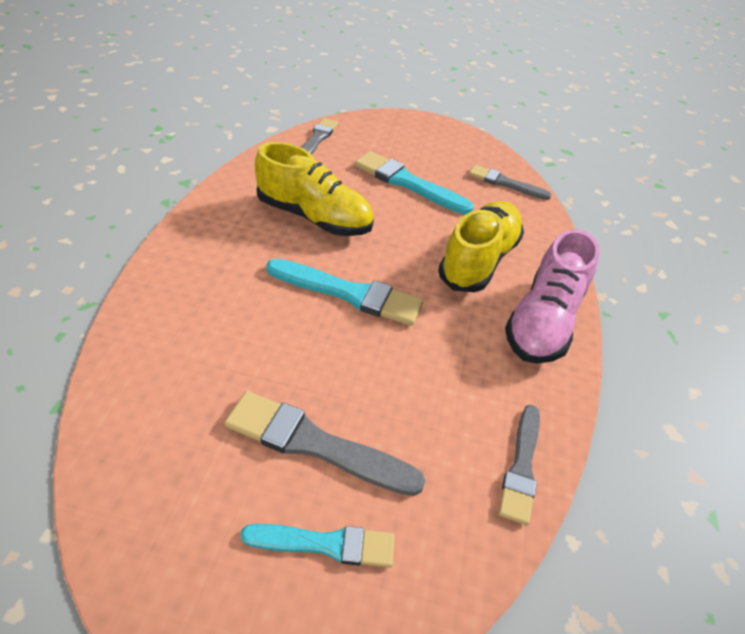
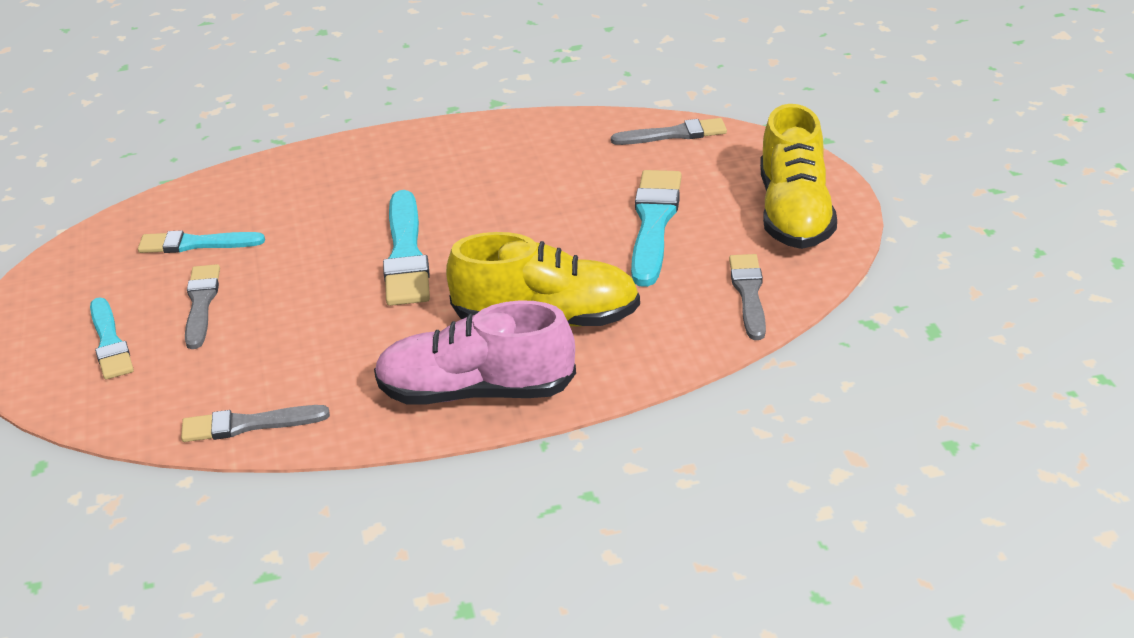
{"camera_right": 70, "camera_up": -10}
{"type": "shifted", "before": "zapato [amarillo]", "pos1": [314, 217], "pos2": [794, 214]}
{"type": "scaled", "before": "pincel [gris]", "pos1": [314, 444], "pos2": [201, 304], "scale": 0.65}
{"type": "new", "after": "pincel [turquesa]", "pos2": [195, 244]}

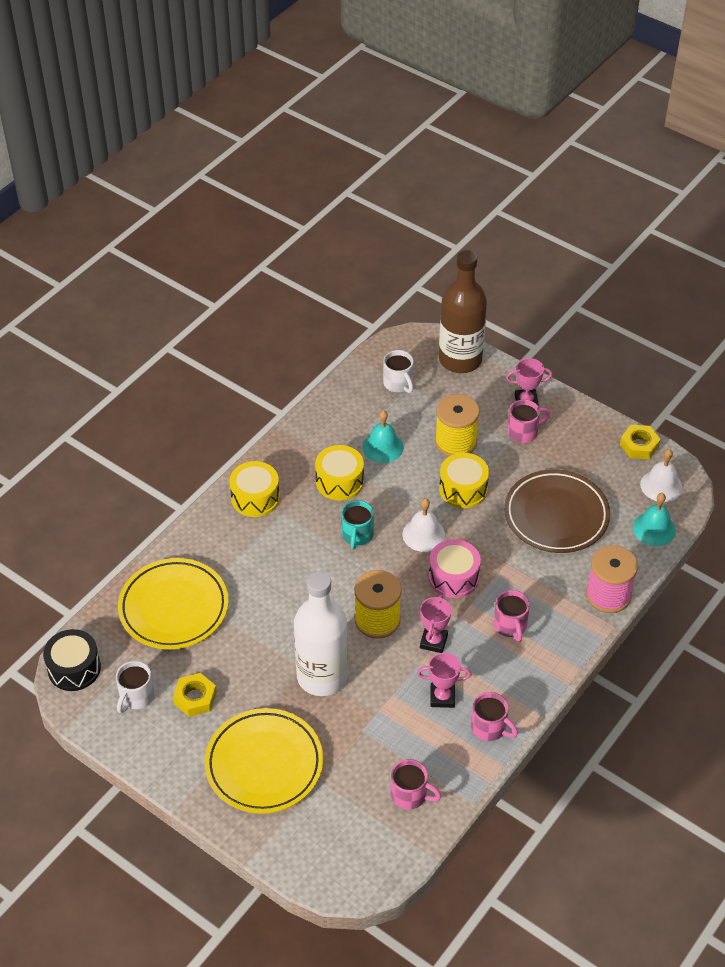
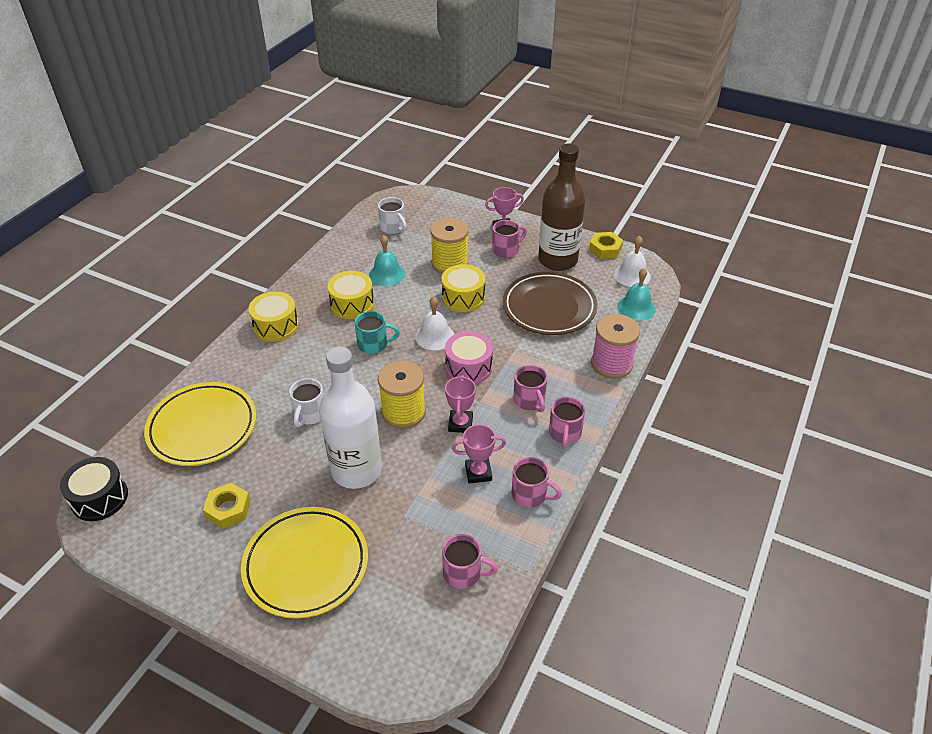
{"camera_right": -10, "camera_up": -5}
{"type": "shifted", "before": "botella [marrón]", "pos1": [460, 359], "pos2": [557, 260]}
{"type": "rotated", "before": "taza [turquesa]", "pos1": [357, 535], "pos2": [374, 344], "turn": -90}
{"type": "shifted", "before": "taza [blanco]", "pos1": [136, 697], "pos2": [309, 414]}
{"type": "new", "after": "taza [rosa]", "pos2": [564, 433]}

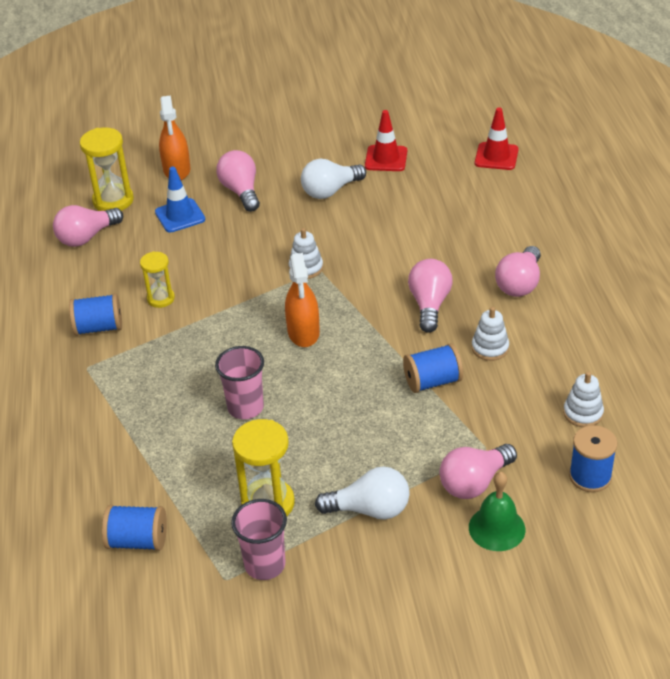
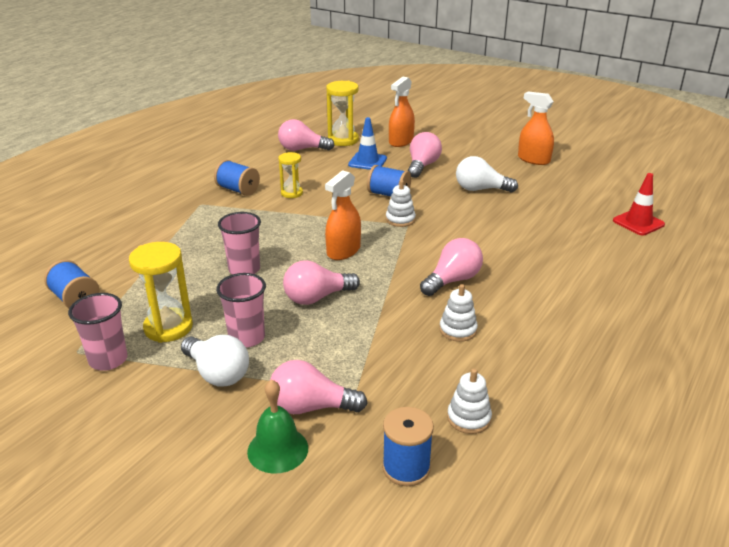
{"camera_right": 40, "camera_up": -10}
{"type": "gone", "before": "cono de tráfico [rojo]", "pos1": [386, 159]}
{"type": "shifted", "before": "bombilla [rosa]", "pos1": [519, 284], "pos2": [317, 297]}
{"type": "shifted", "before": "carrete [azul]", "pos1": [432, 381], "pos2": [388, 194]}
{"type": "new", "after": "pulverizador [naranja]", "pos2": [533, 159]}
{"type": "new", "after": "vaso [rosa]", "pos2": [247, 338]}

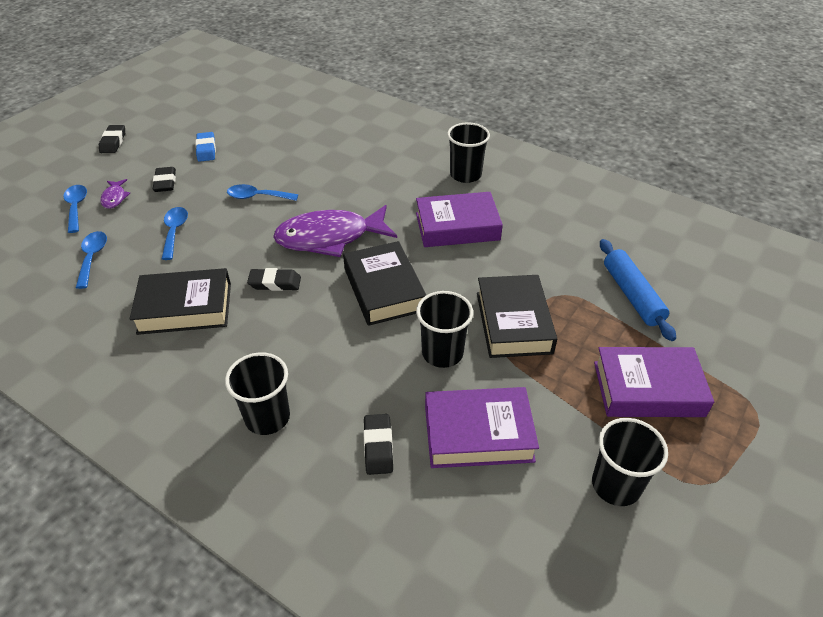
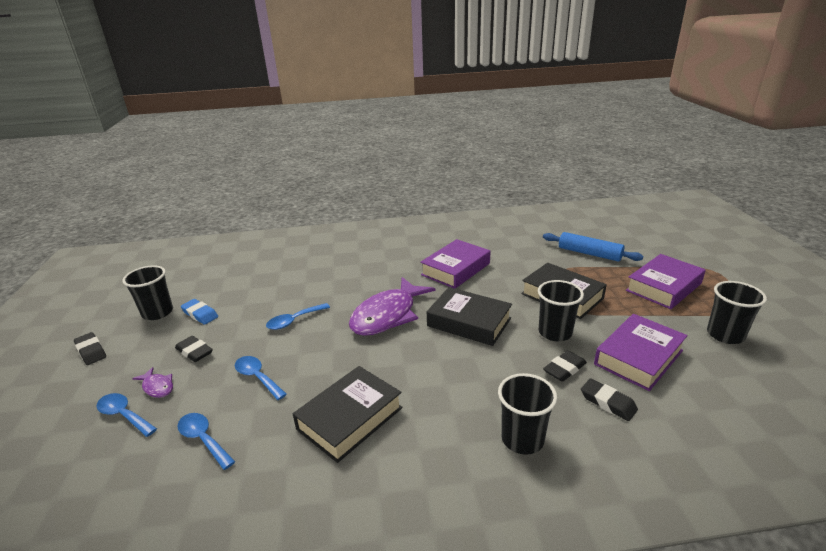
{"camera_right": -40, "camera_up": -15}
{"type": "shifted", "before": "vaso [negro]", "pos1": [465, 175], "pos2": [157, 312]}
{"type": "shifted", "before": "goma de borrar [negro]", "pos1": [275, 283], "pos2": [564, 369]}

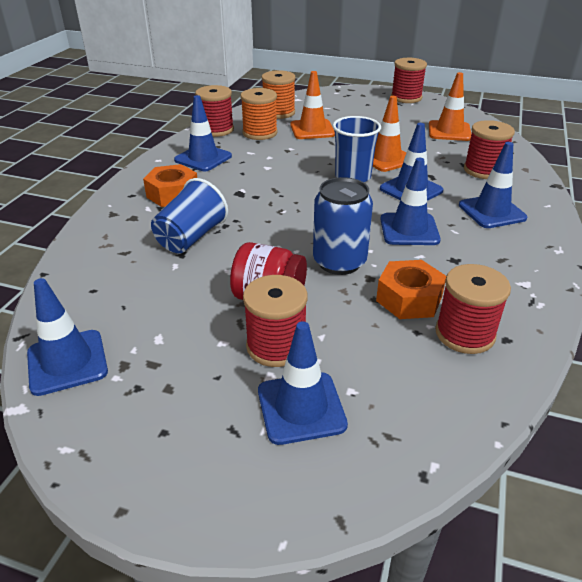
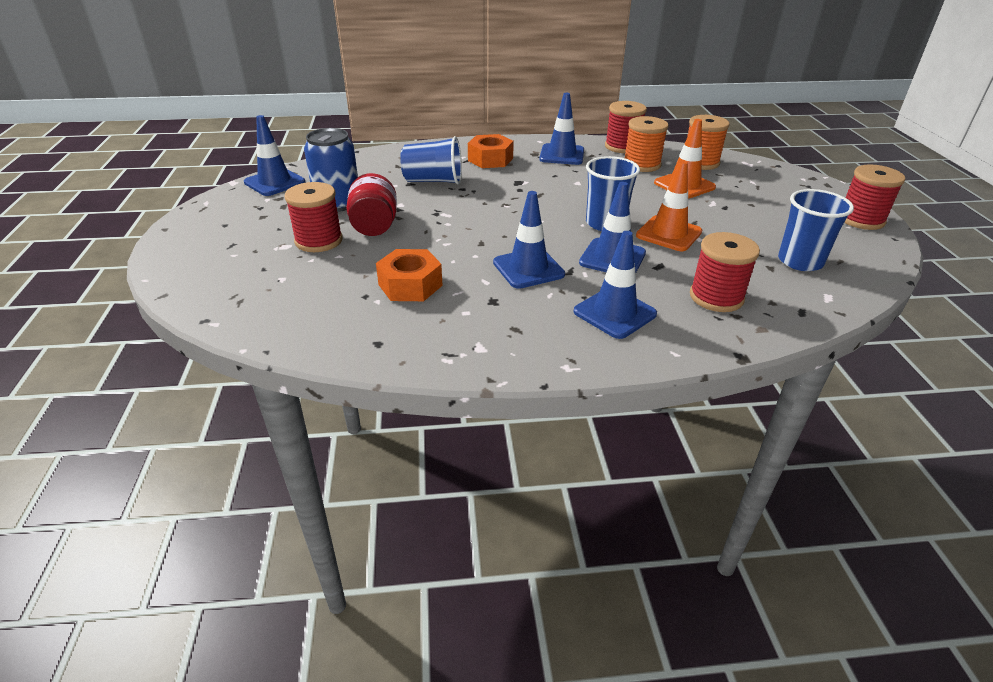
{"camera_right": 65, "camera_up": 0}
{"type": "swapped", "before": "cono de tráfico [naranja]", "after": "vaso [azul]", "pos1": [449, 131], "pos2": [800, 261]}
{"type": "shifted", "before": "lata [azul]", "pos1": [339, 262], "pos2": [338, 203]}
{"type": "gone", "before": "carrete [rojo]", "pos1": [464, 334]}
{"type": "gone", "before": "cono de tráfico [azul]", "pos1": [301, 408]}

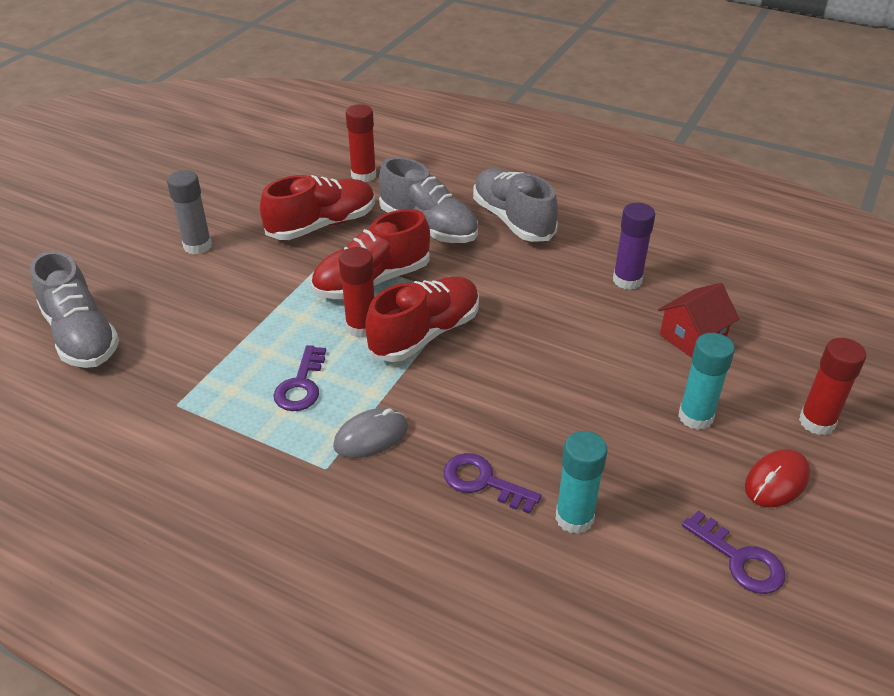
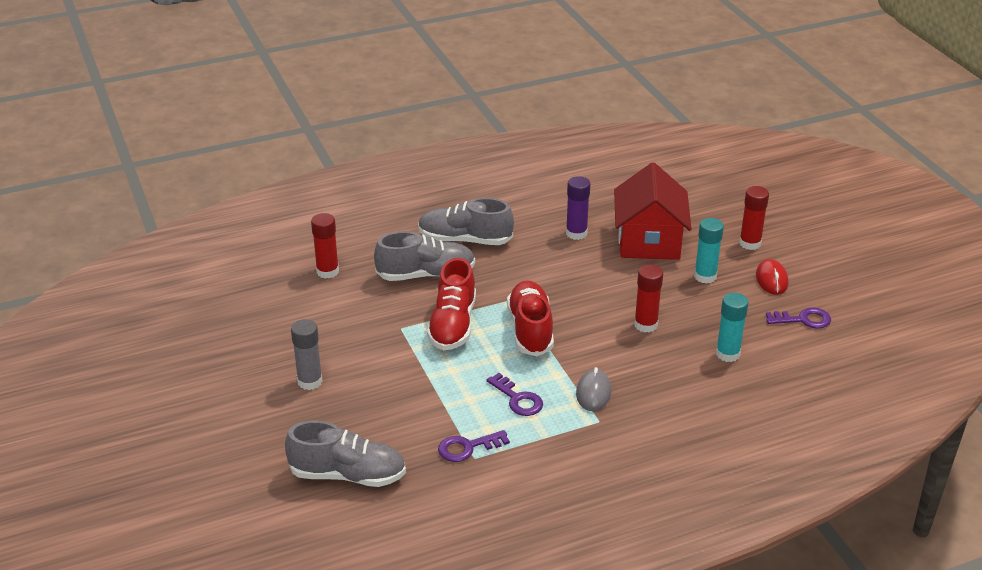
{"camera_right": -50, "camera_up": -5}
{"type": "gone", "before": "zapato [rojo]", "pos1": [322, 225]}
{"type": "shifted", "before": "barra de pegamento [rojo]", "pos1": [361, 327], "pos2": [645, 325]}
{"type": "scaled", "before": "casa [rojo]", "pos1": [692, 338], "pos2": [649, 241], "scale": 1.83}
{"type": "shifted", "before": "llave [morado]", "pos1": [483, 482], "pos2": [467, 447]}

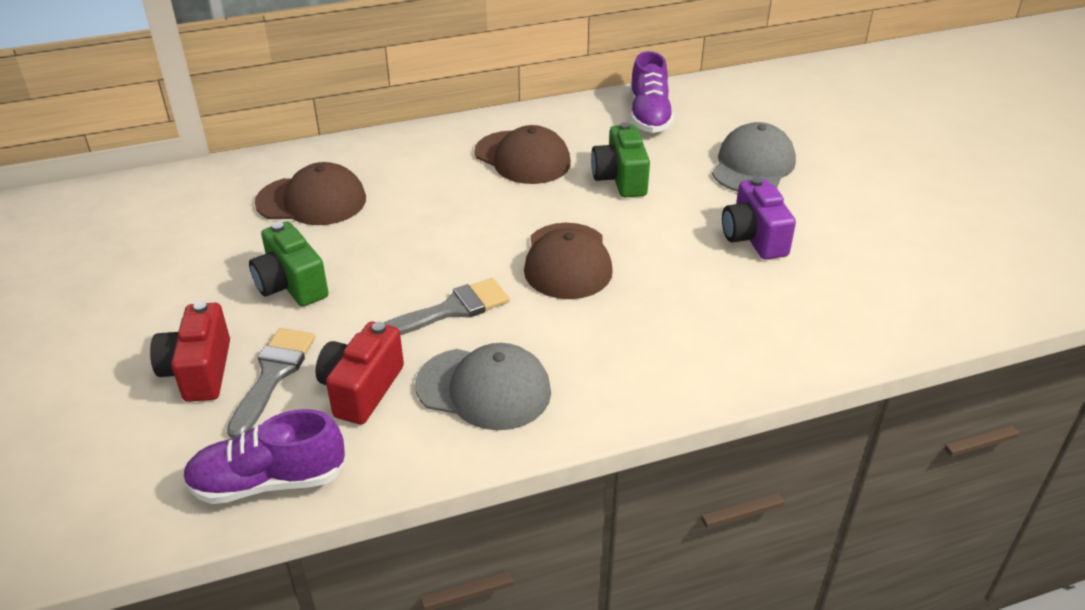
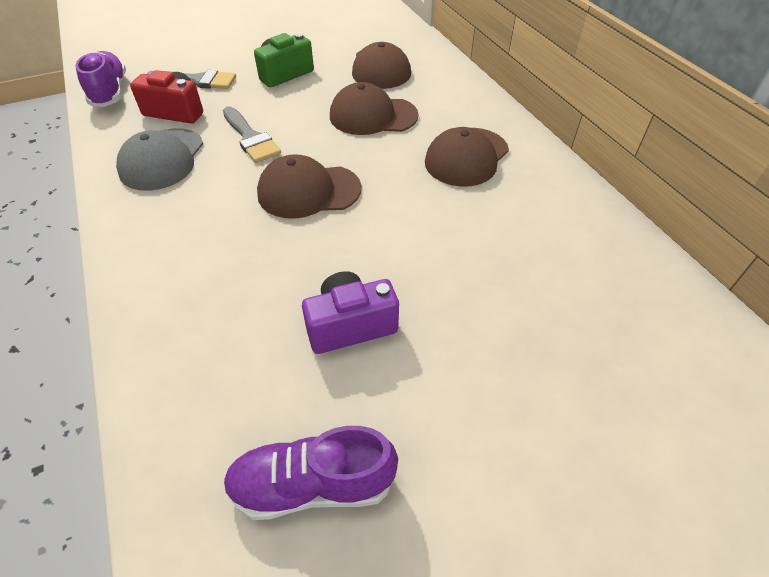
{"camera_right": 85, "camera_up": 10}
{"type": "shifted", "before": "zapato [morado]", "pos1": [649, 116], "pos2": [312, 485]}
{"type": "gone", "before": "cámara [verde]", "pos1": [620, 179]}
{"type": "gone", "before": "gorra [gris]", "pos1": [753, 165]}
{"type": "gone", "before": "cámara [rojo]", "pos1": [199, 371]}
{"type": "new", "after": "gorra [marrón]", "pos2": [373, 116]}

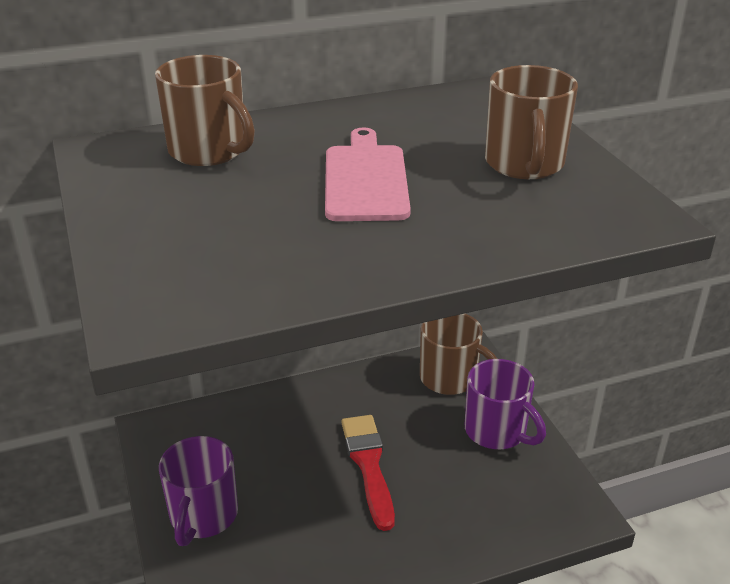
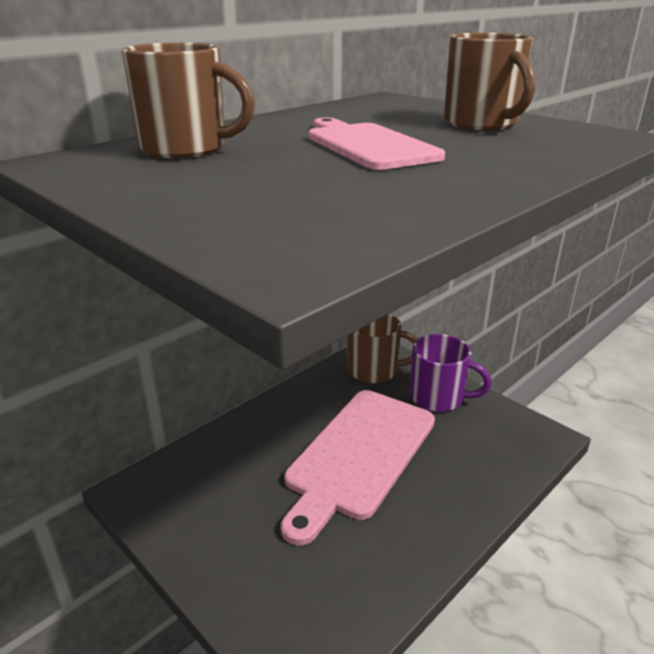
{"camera_right": -25, "camera_up": -5}
{"type": "swapped", "before": "pincel [rojo]", "after": "tabla de cortar [rosa]", "pos1": [369, 466], "pos2": [358, 456]}
{"type": "gone", "before": "taza [morado]", "pos1": [203, 516]}

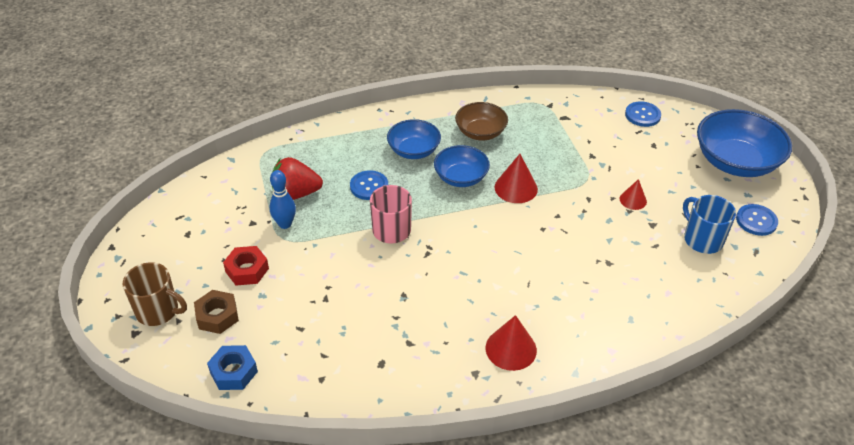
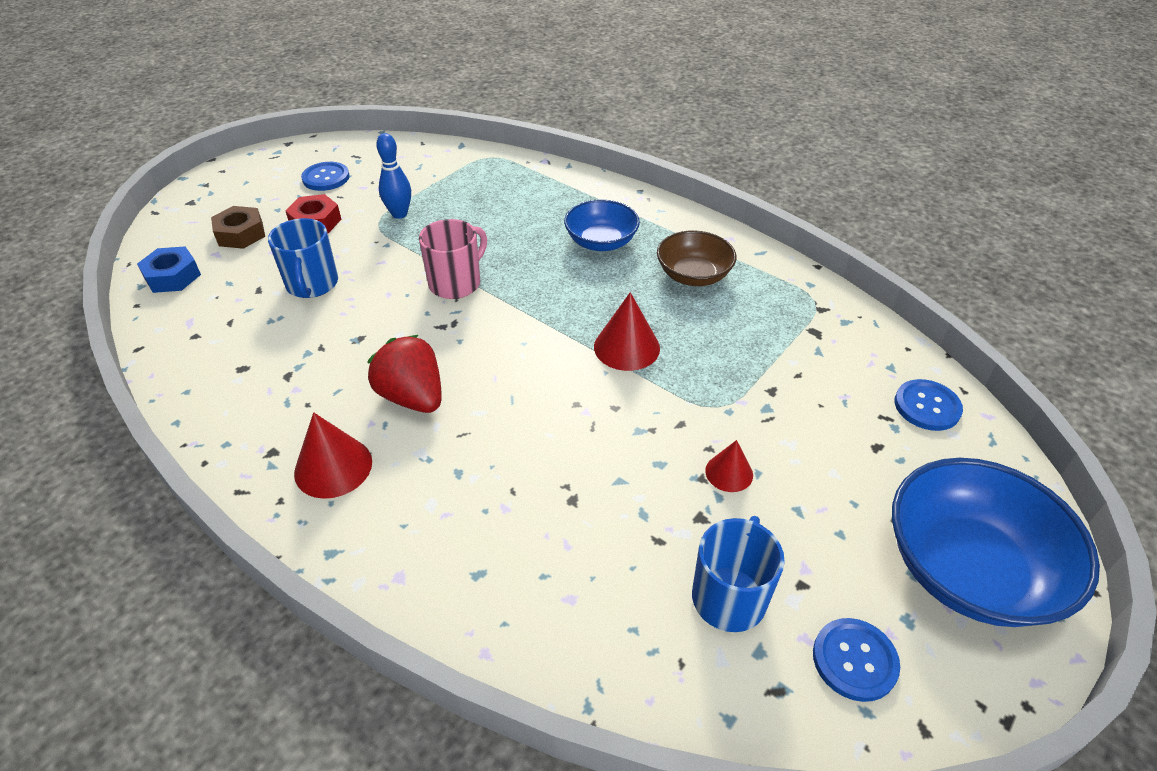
{"camera_right": 55, "camera_up": 0}
{"type": "gone", "before": "cuenco [azul]", "pos1": [461, 177]}
{"type": "shifted", "before": "fresa [rojo]", "pos1": [295, 194], "pos2": [412, 397]}
{"type": "shifted", "before": "botón [azul]", "pos1": [369, 186], "pos2": [326, 178]}
{"type": "gone", "before": "taza [marrón]", "pos1": [158, 311]}
{"type": "new", "after": "taza [azul]", "pos2": [312, 284]}

